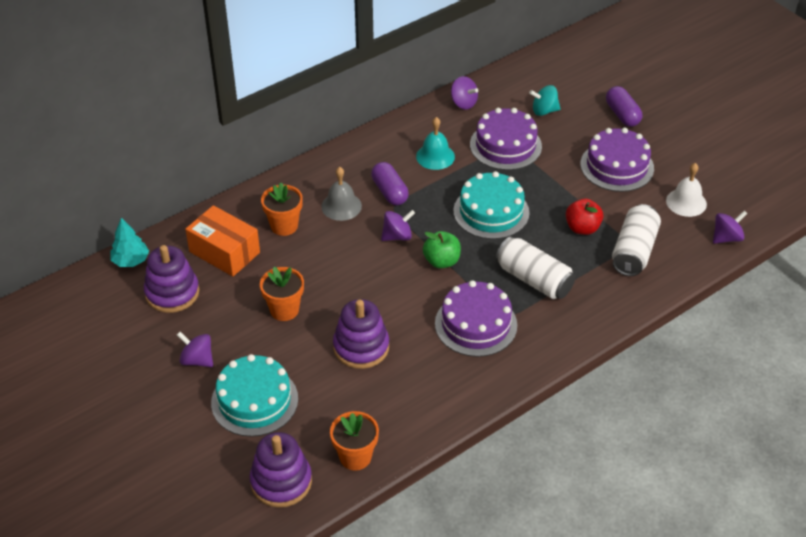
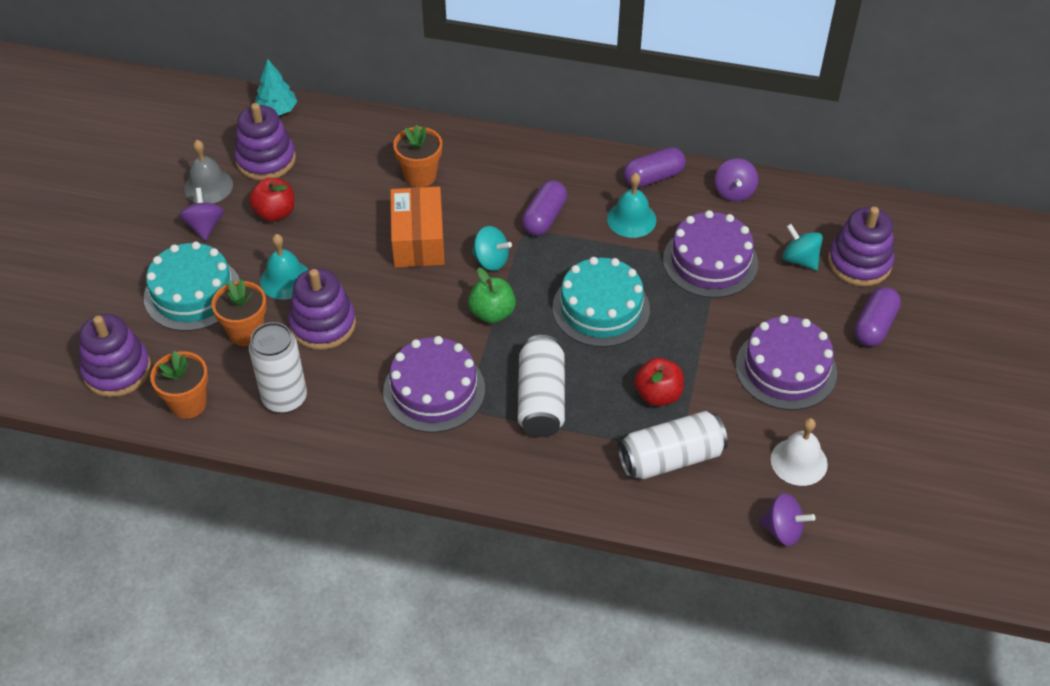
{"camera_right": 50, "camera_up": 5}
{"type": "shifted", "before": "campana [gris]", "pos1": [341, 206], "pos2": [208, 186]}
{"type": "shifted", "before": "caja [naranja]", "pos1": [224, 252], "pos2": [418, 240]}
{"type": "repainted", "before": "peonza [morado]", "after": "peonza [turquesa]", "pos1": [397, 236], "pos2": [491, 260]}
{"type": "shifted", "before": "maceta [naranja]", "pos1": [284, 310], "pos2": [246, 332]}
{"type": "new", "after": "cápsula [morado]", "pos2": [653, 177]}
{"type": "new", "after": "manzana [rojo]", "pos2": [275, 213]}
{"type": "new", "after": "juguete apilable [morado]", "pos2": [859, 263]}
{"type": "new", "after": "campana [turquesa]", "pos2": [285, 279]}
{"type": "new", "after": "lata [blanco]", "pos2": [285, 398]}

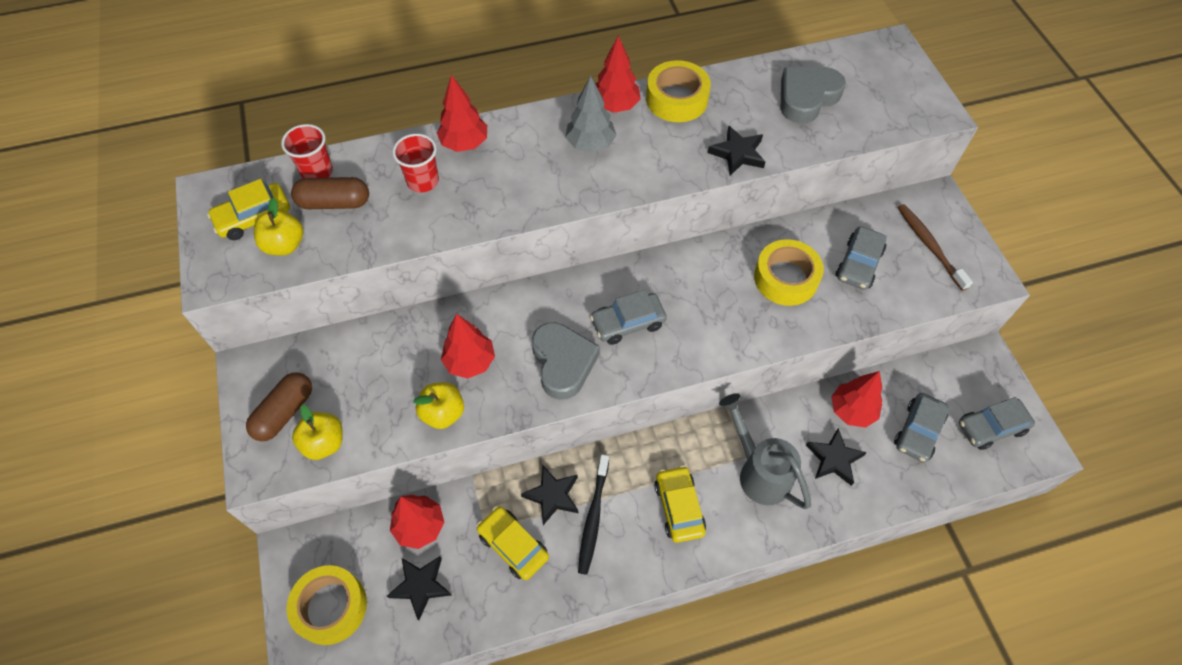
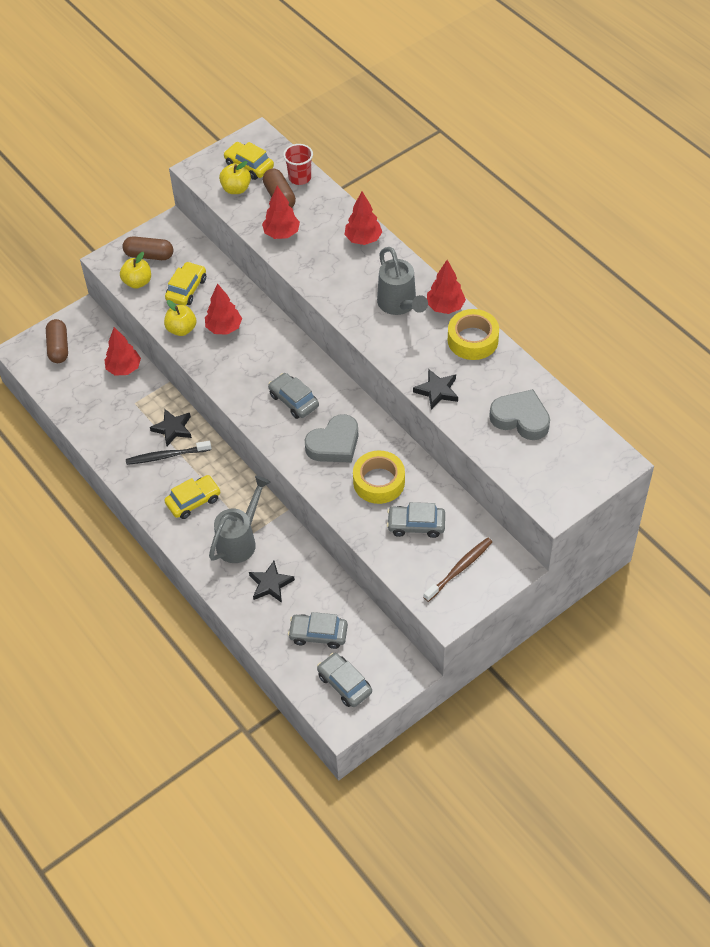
{"camera_right": 70, "camera_up": -5}
{"type": "swapped", "before": "árbol [gris]", "after": "regadera [gris]", "pos1": [590, 144], "pos2": [399, 305]}
{"type": "gone", "before": "vaso [rojo]", "pos1": [423, 181]}
{"type": "shifted", "before": "corazón [gris]", "pos1": [563, 363], "pos2": [334, 444]}
{"type": "shifted", "before": "árbol [rojo]", "pos1": [852, 410], "pos2": [281, 234]}
{"type": "shifted", "before": "coche [amarillo]", "pos1": [513, 545], "pos2": [186, 289]}
{"type": "gone", "before": "estrella [negro]", "pos1": [421, 586]}
{"type": "swapped", "before": "cinta adhesiva [amarillo]", "after": "cápsula [marrón]", "pos1": [331, 607], "pos2": [58, 347]}

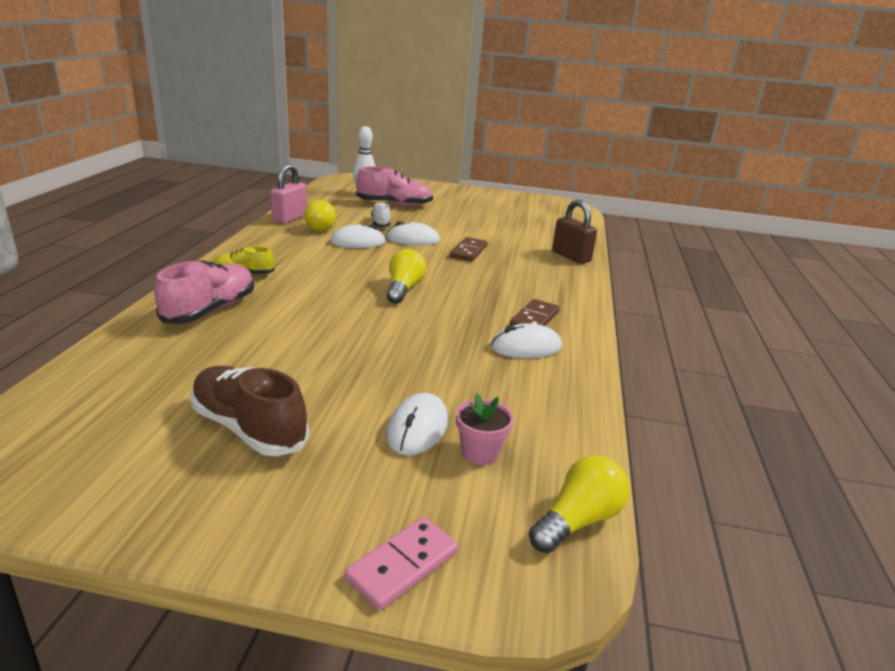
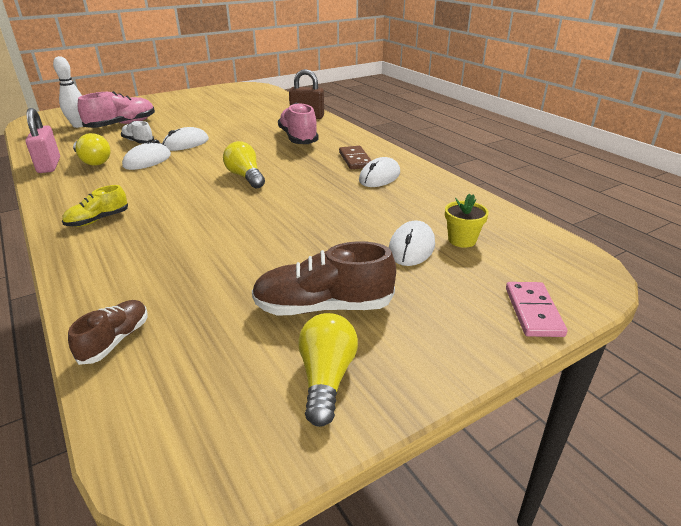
{"camera_right": -40, "camera_up": 5}
{"type": "gone", "before": "ficha de dominó [marrón]", "pos1": [468, 251]}
{"type": "shifted", "before": "zapato [rosa]", "pos1": [210, 310], "pos2": [298, 138]}
{"type": "rotated", "before": "ratón [blanco]", "pos1": [417, 428], "pos2": [411, 247], "turn": 45}
{"type": "repainted", "before": "maceta [rosa]", "after": "maceta [amarillo]", "pos1": [480, 452], "pos2": [462, 240]}
{"type": "shifted", "before": "bombilla [amarillo]", "pos1": [578, 520], "pos2": [326, 378]}
{"type": "new", "after": "zapato [marrón]", "pos2": [115, 340]}

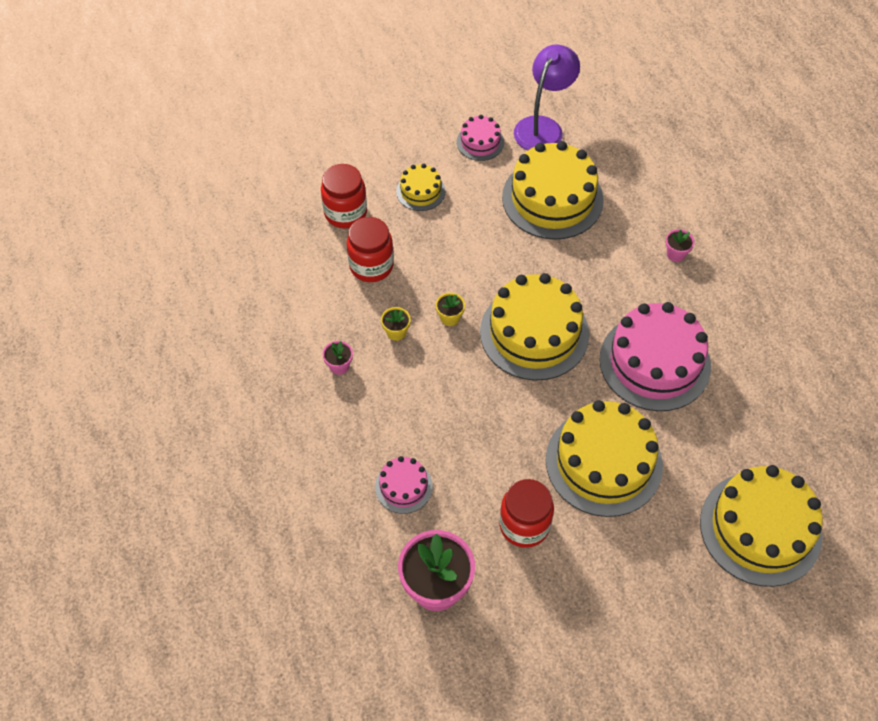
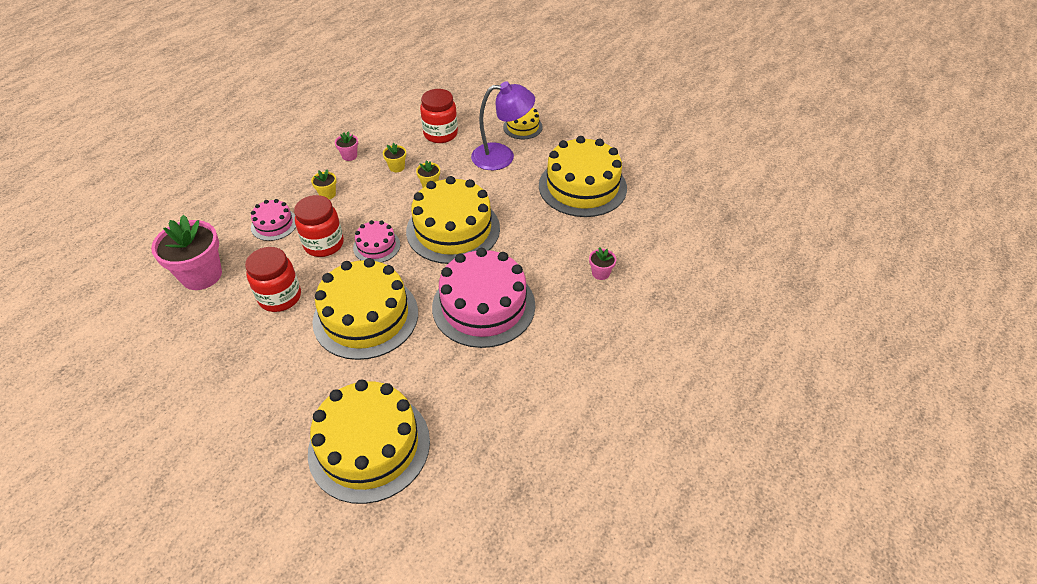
{"camera_right": 55, "camera_up": -10}
{"type": "shifted", "before": "lámpara [morado]", "pos1": [543, 127], "pos2": [502, 156]}
{"type": "shifted", "before": "tarta [rosa]", "pos1": [480, 142], "pos2": [376, 246]}
{"type": "shifted", "before": "tarro [rojo]", "pos1": [345, 213], "pos2": [324, 244]}
{"type": "new", "after": "maceta [amarillo]", "pos2": [327, 194]}

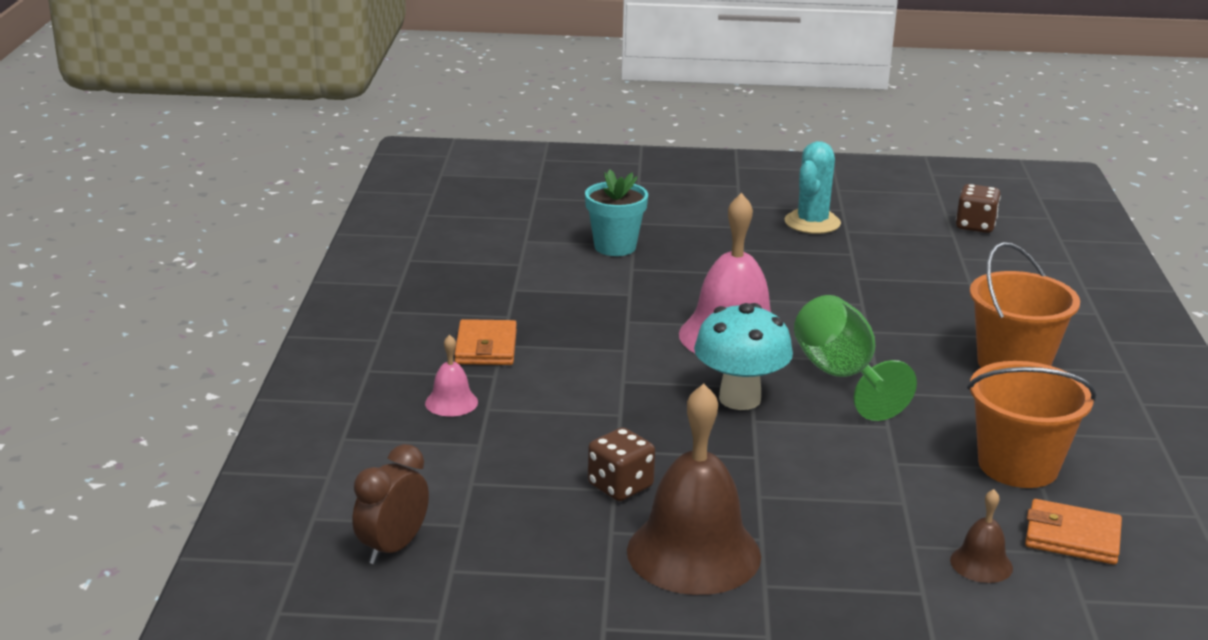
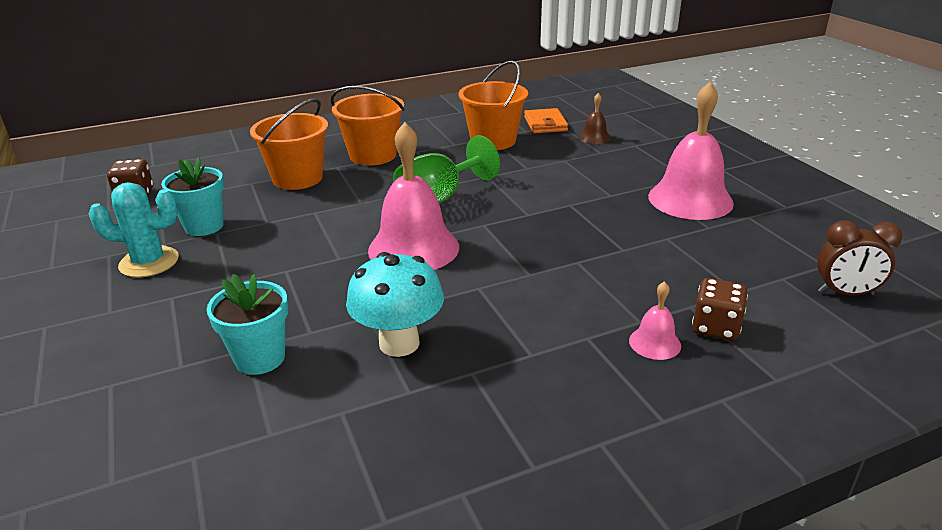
{"camera_right": -115, "camera_up": 5}
{"type": "shifted", "before": "seta [turquesa]", "pos1": [739, 399], "pos2": [399, 343]}
{"type": "gone", "before": "cartera [naranja]", "pos1": [486, 347]}
{"type": "repainted", "before": "campana [marrón]", "after": "campana [rosa]", "pos1": [693, 553], "pos2": [690, 199]}
{"type": "shifted", "before": "dado [marrón]", "pos1": [620, 486], "pos2": [715, 327]}
{"type": "new", "after": "balde [naranja]", "pos2": [297, 178]}
{"type": "new", "after": "maceta [turquesa]", "pos2": [204, 226]}

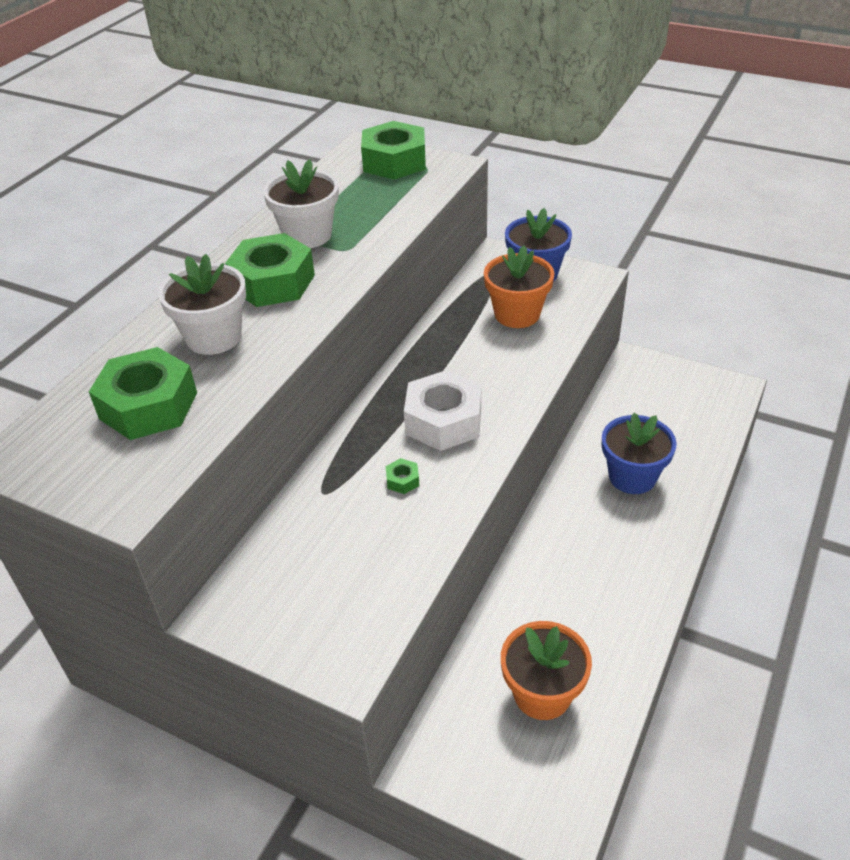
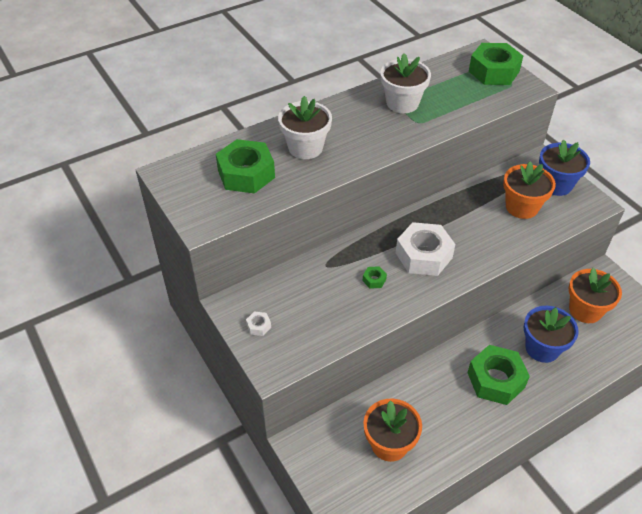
{"camera_right": 30, "camera_up": 5}
{"type": "shifted", "before": "tuerca [verde]", "pos1": [273, 282], "pos2": [496, 380]}
{"type": "new", "after": "maceta [naranja]", "pos2": [585, 310]}
{"type": "new", "after": "tuerca [blanco]", "pos2": [258, 326]}

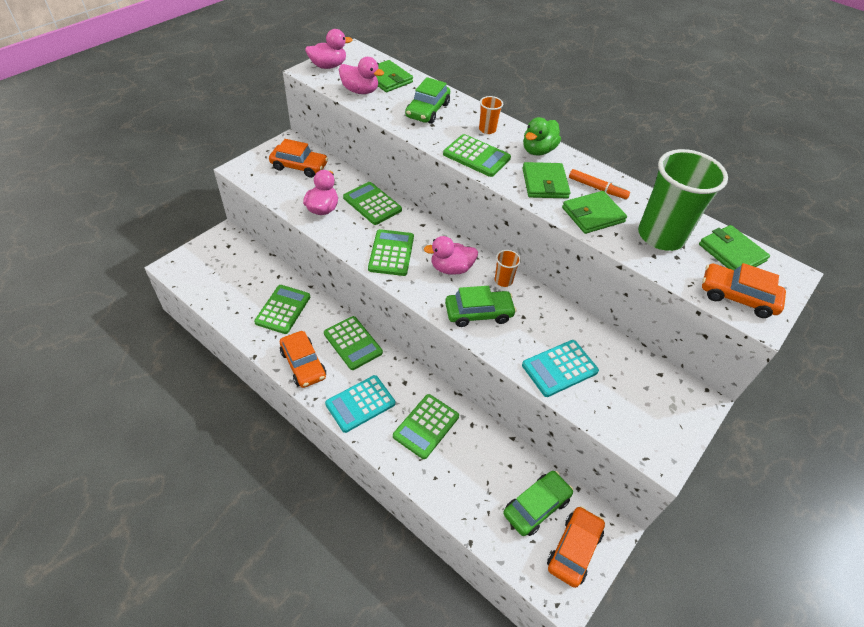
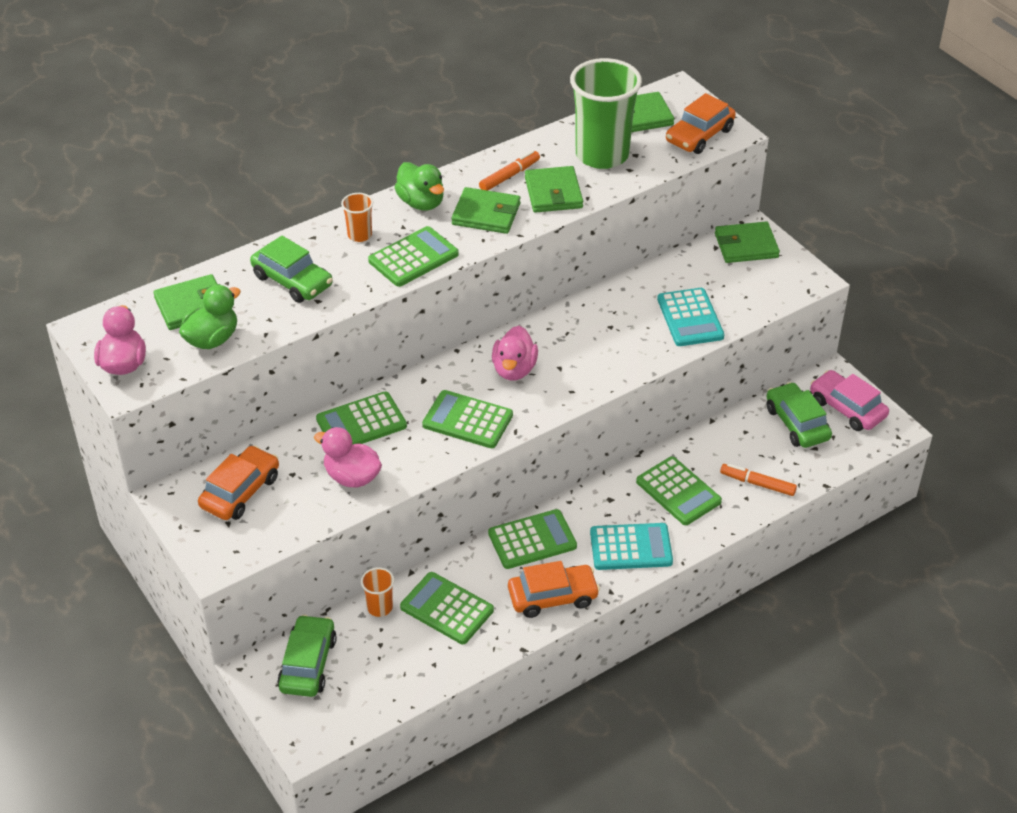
{"camera_right": -70, "camera_up": -5}
{"type": "repainted", "before": "pato [rosa]", "after": "pato [verde]", "pos1": [360, 91], "pos2": [212, 339]}
{"type": "shifted", "before": "vaso [naranja]", "pos1": [503, 280], "pos2": [379, 607]}
{"type": "shifted", "before": "coche [verde]", "pos1": [478, 313], "pos2": [308, 664]}
{"type": "rotated", "before": "calculadora [turquesa]", "pos1": [360, 404], "pos2": [631, 547], "turn": -75}
{"type": "repainted", "before": "coche [naranja]", "after": "coche [rosa]", "pos1": [574, 549], "pos2": [847, 408]}
{"type": "new", "after": "cartera [verde]", "pos2": [746, 245]}
{"type": "new", "after": "rotulador [naranja]", "pos2": [757, 484]}

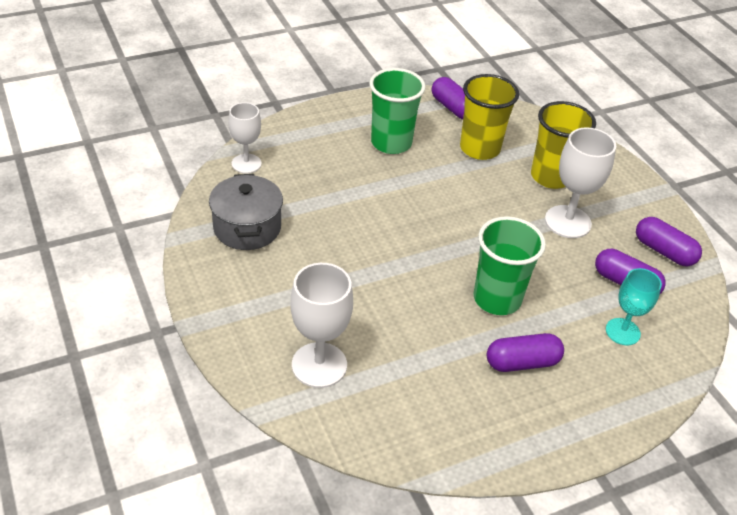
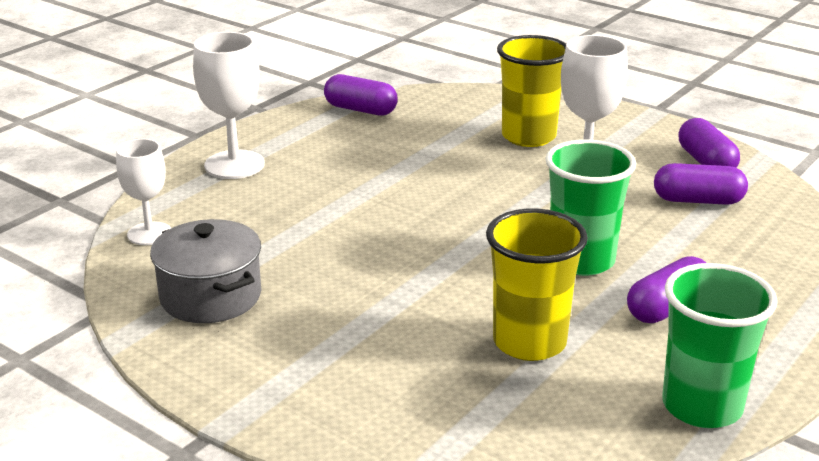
{"camera_right": -25, "camera_up": -15}
{"type": "shifted", "before": "vaso [verde]", "pos1": [391, 143], "pos2": [702, 406]}
{"type": "shifted", "before": "vaso [amarillo]", "pos1": [479, 148], "pos2": [529, 342]}
{"type": "rotated", "before": "cápsula [morado]", "pos1": [664, 251], "pos2": [706, 162], "turn": 60}
{"type": "shifted", "before": "copa [blanco]", "pos1": [319, 365], "pos2": [234, 165]}
{"type": "gone", "before": "copa [turquesa]", "pos1": [622, 331]}

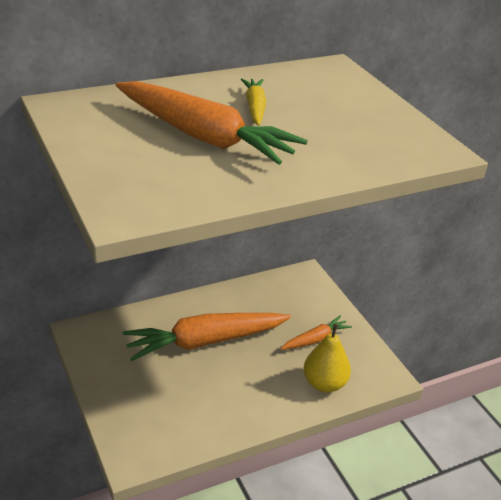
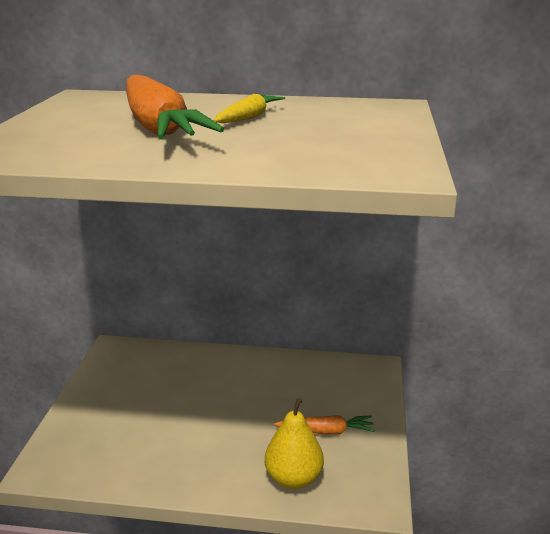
{"camera_right": 35, "camera_up": -10}
{"type": "gone", "before": "zanahoria [naranja]", "pos1": [205, 342]}

